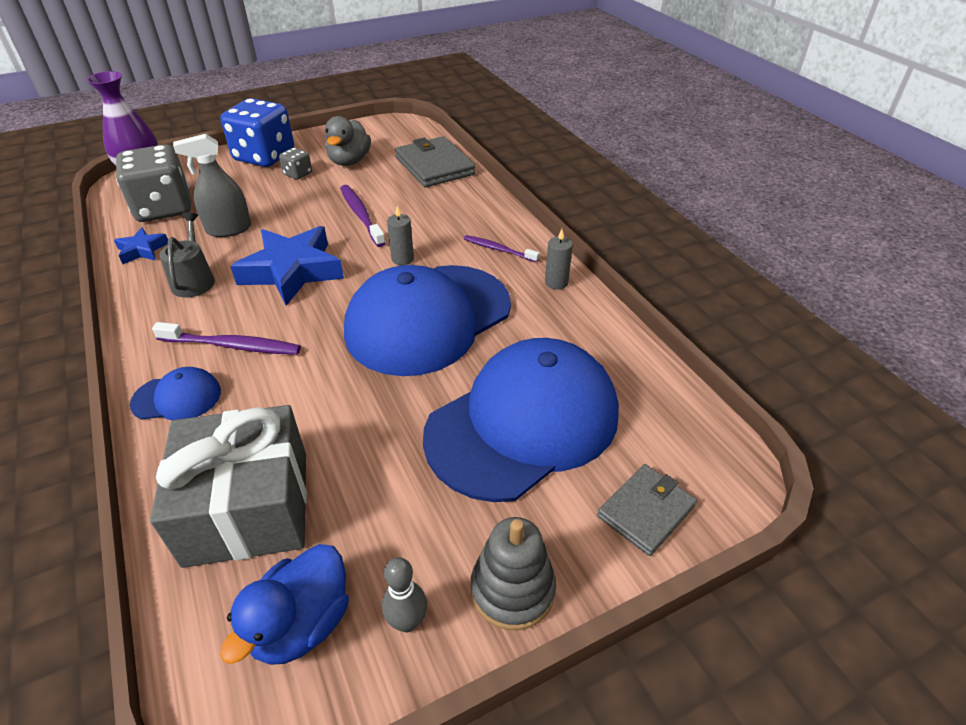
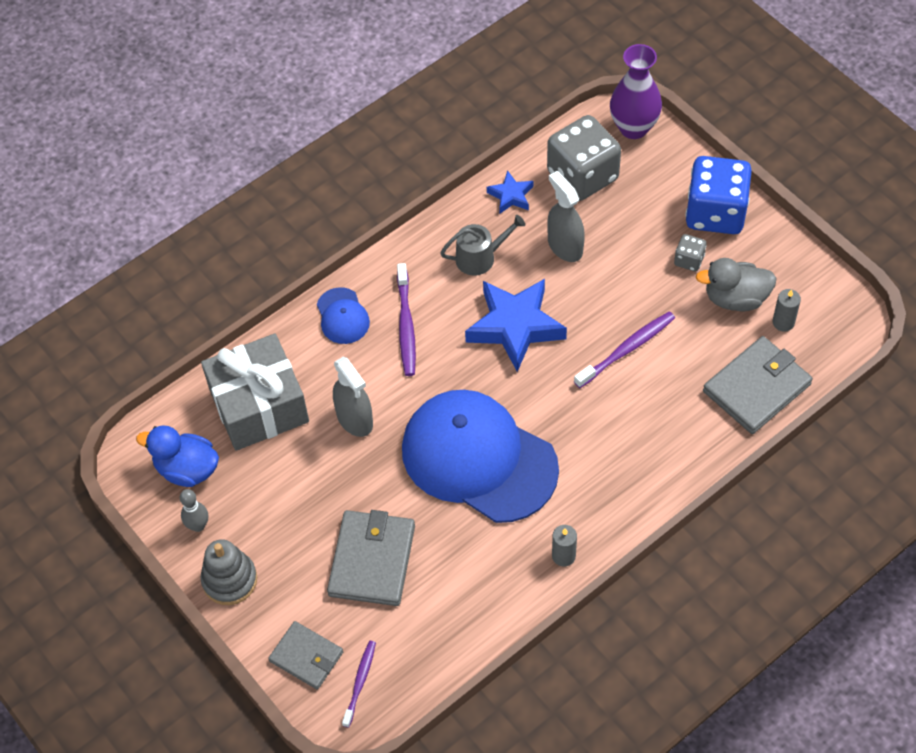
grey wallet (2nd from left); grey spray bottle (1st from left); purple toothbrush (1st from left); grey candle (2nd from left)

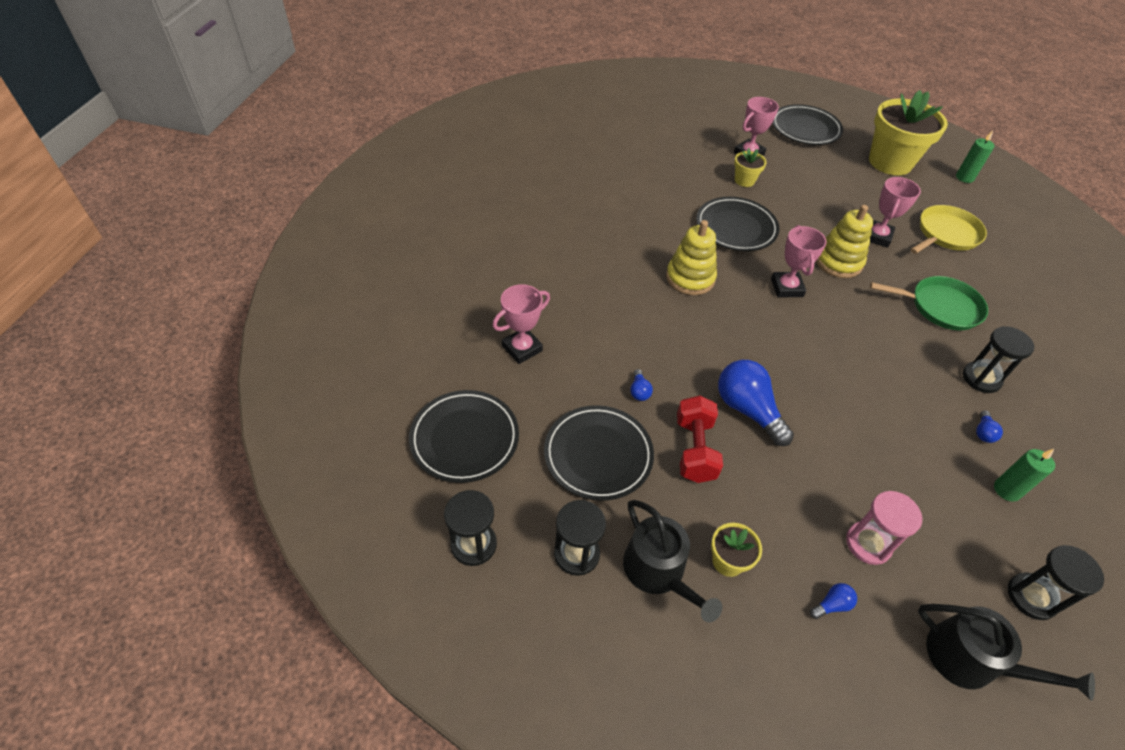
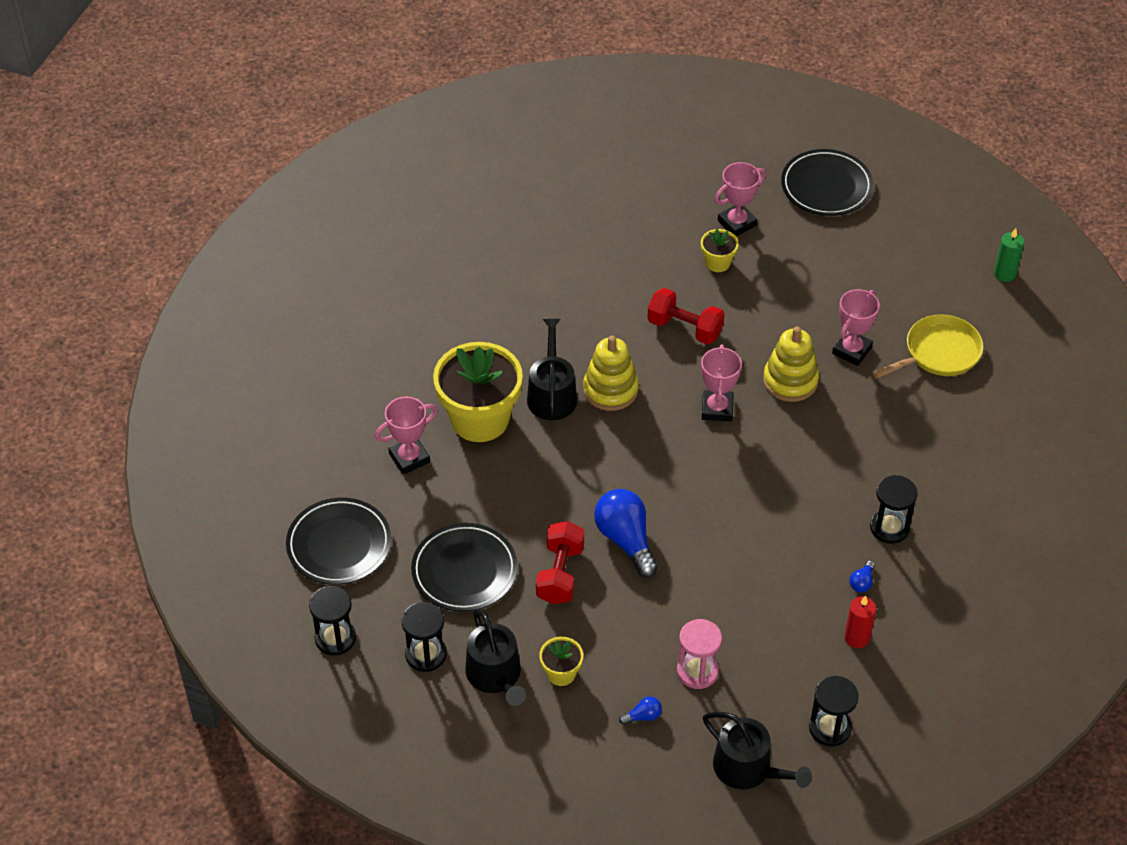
yellow flower pot (1st from left); black watering can (2nd from left); red dumbbell (2nd from left); red candle; blue light bulb (1st from left in the first image); green pan

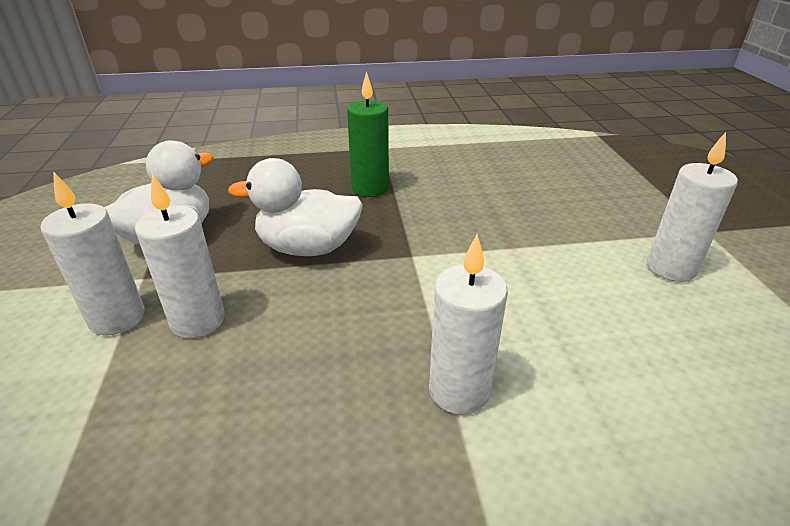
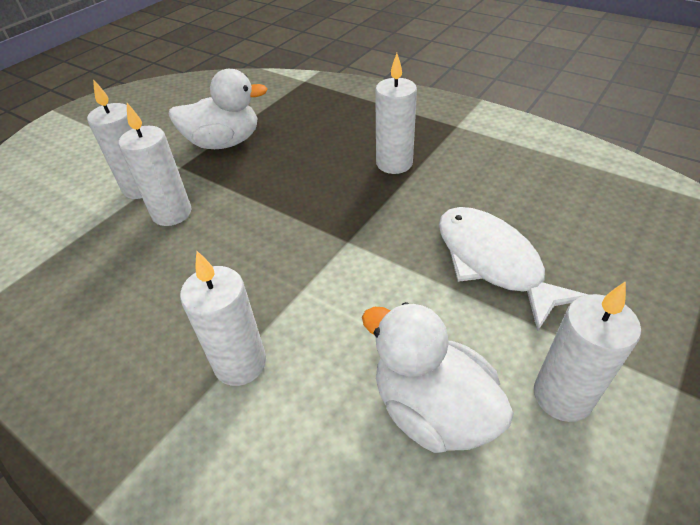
white duck (2nd from left); white candle (4th from left); white fish

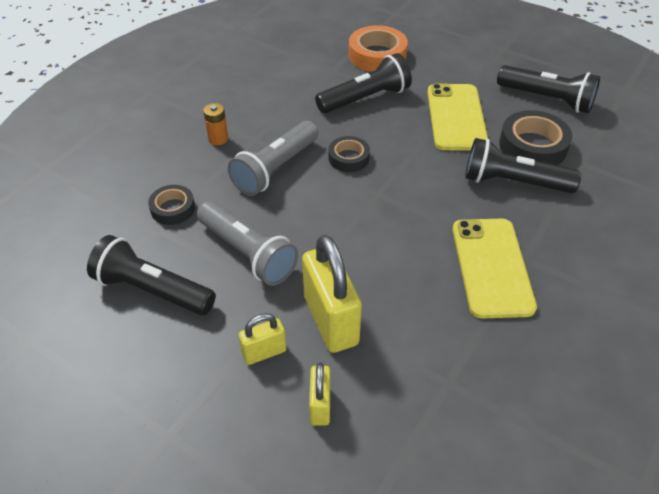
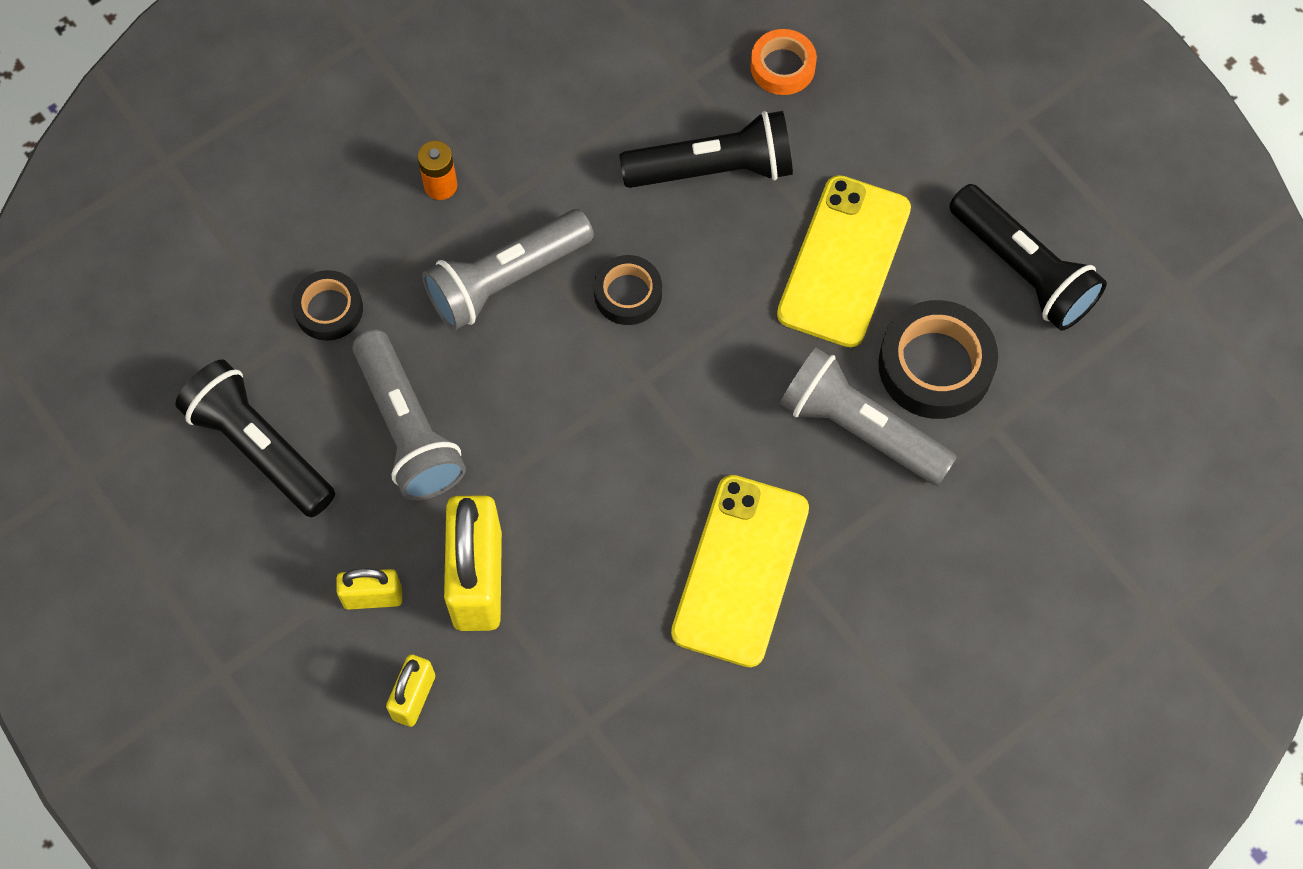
orange tape; grey flashlight (3rd from left)

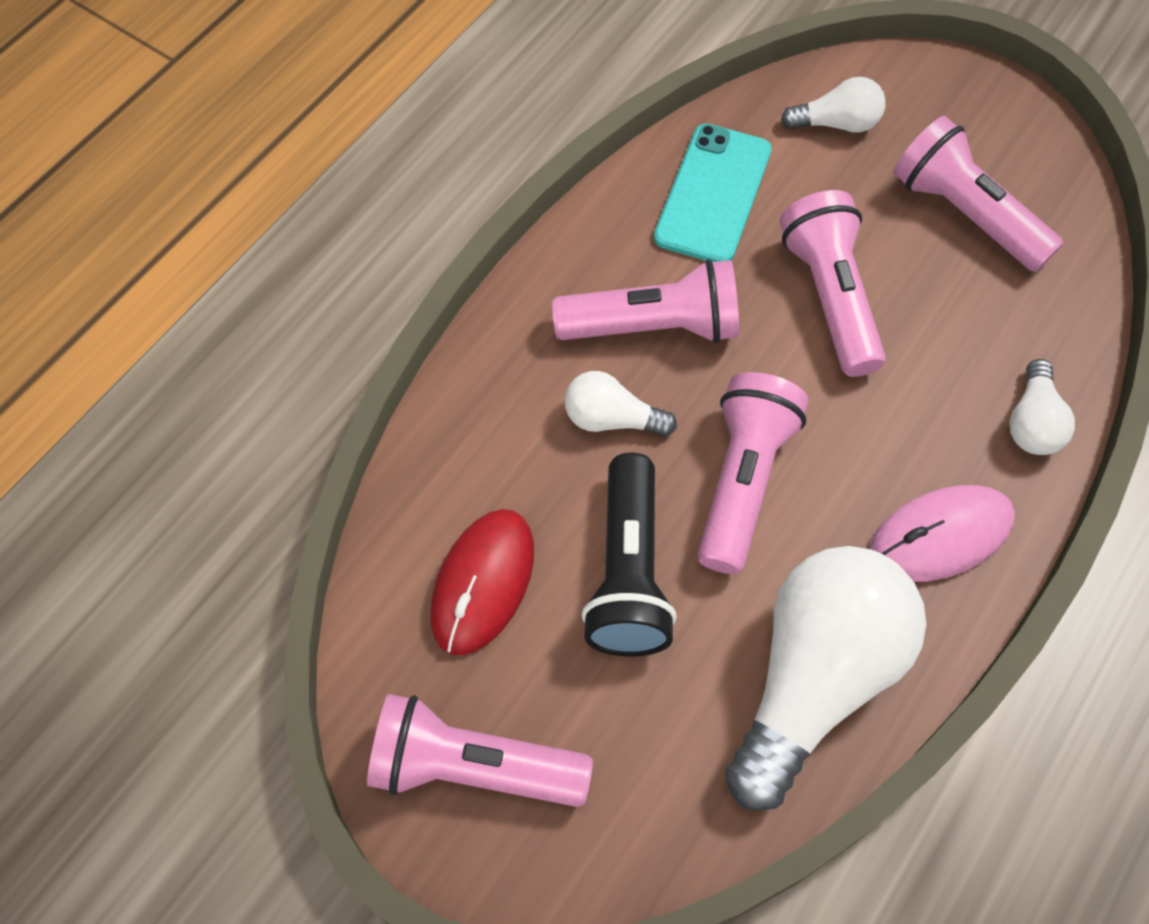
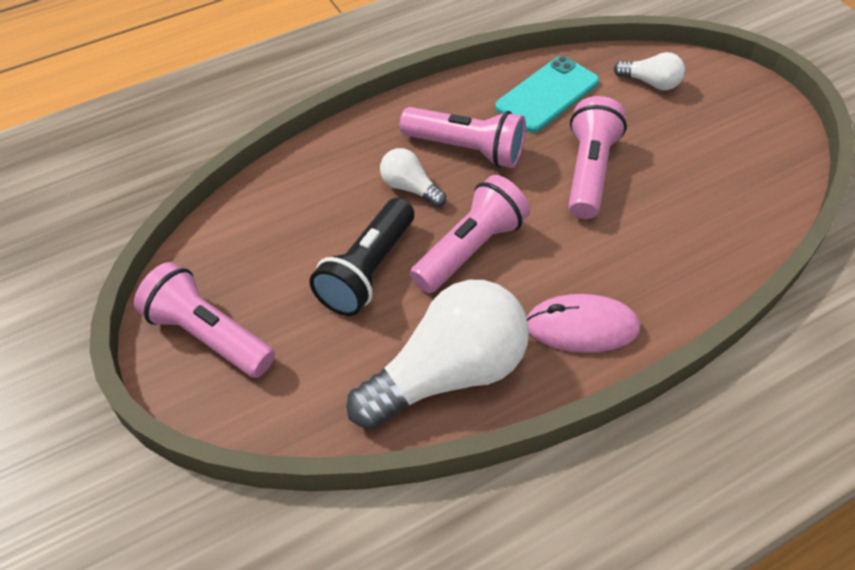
red mouse; pink flashlight (5th from left in the first image); white light bulb (4th from left in the first image)

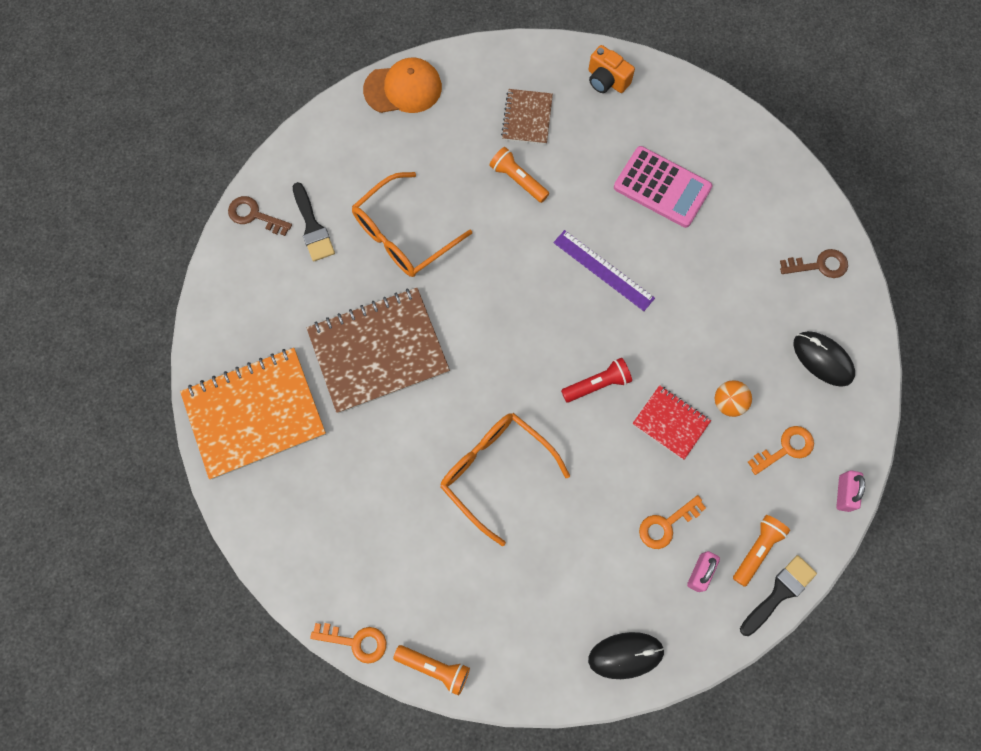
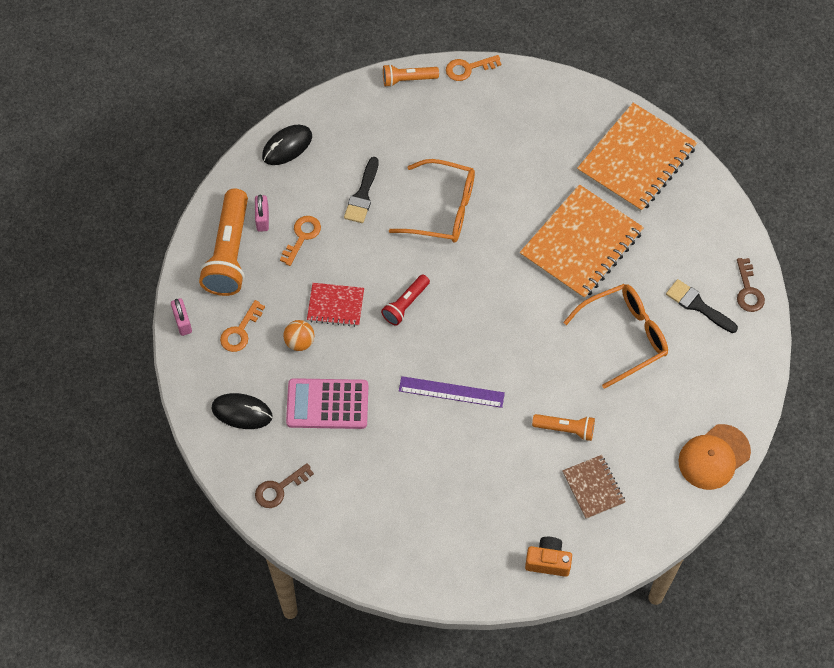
orange flashlight (1st from left); pink calculator; black brush (1st from left); orange notebook (1st from left); orange glasses (2nd from left); brown key (2nd from left)

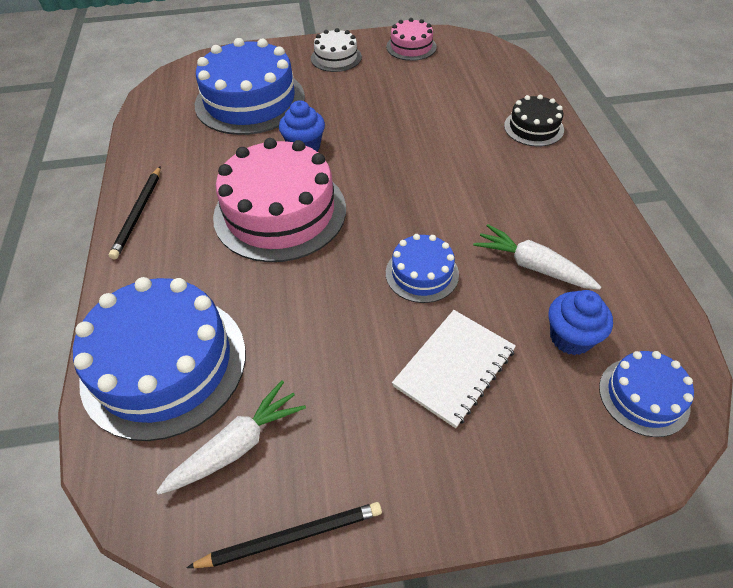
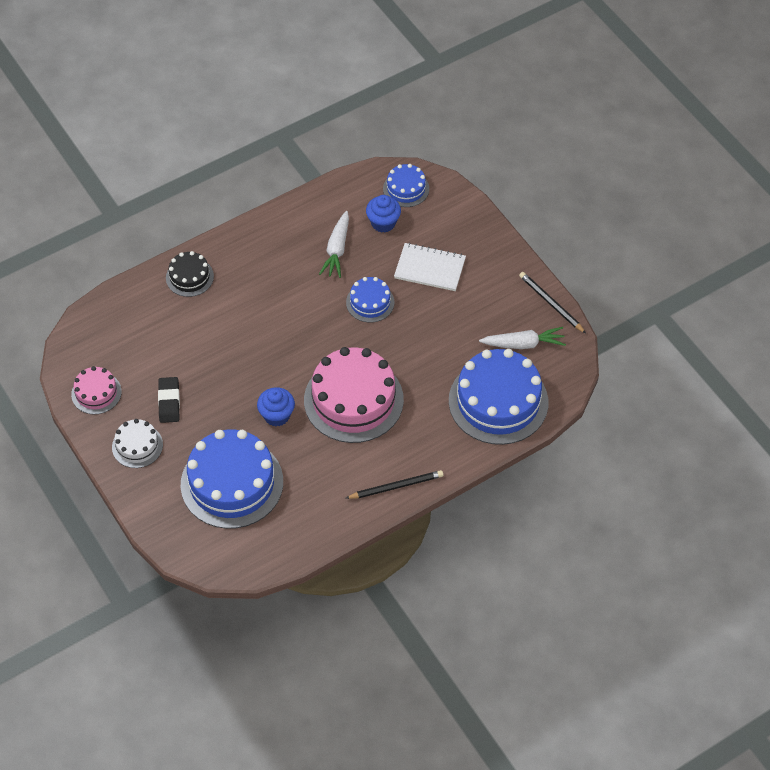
black eraser; white carrot (2nd from left)

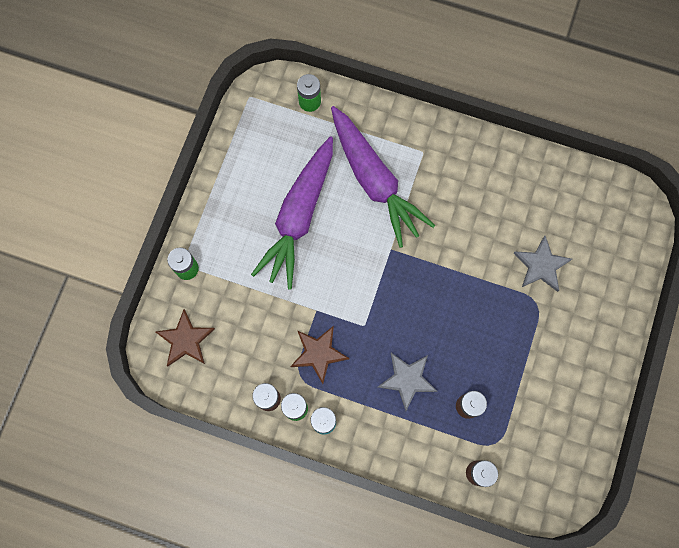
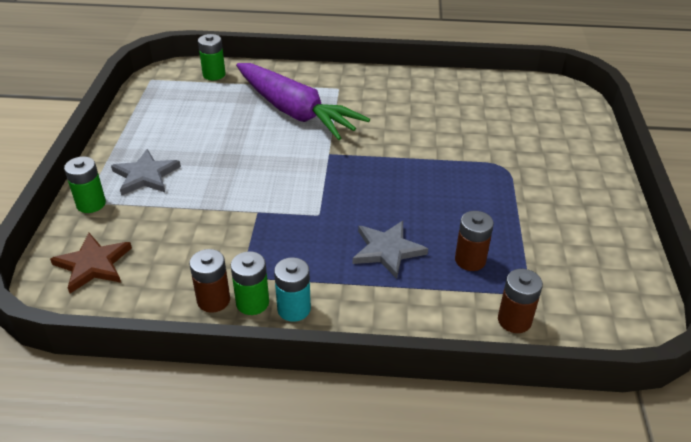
grey star (1st from left); purple carrot (1st from left in the first image); brown star (2nd from left in the first image)

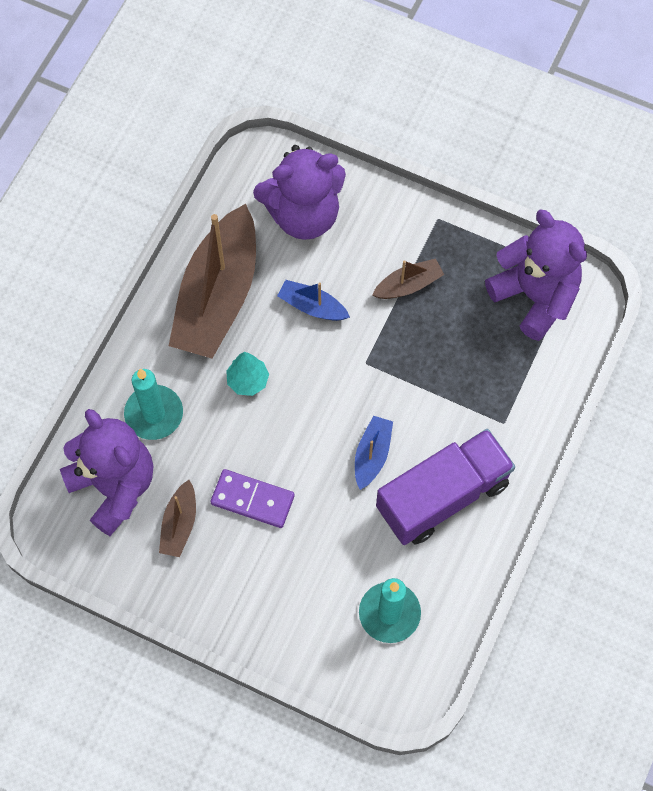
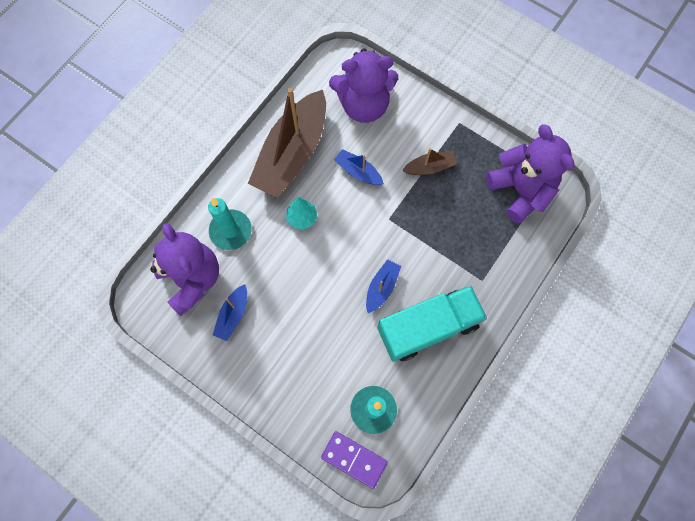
blue boat (1st from left); purple domino; turquoise truck

